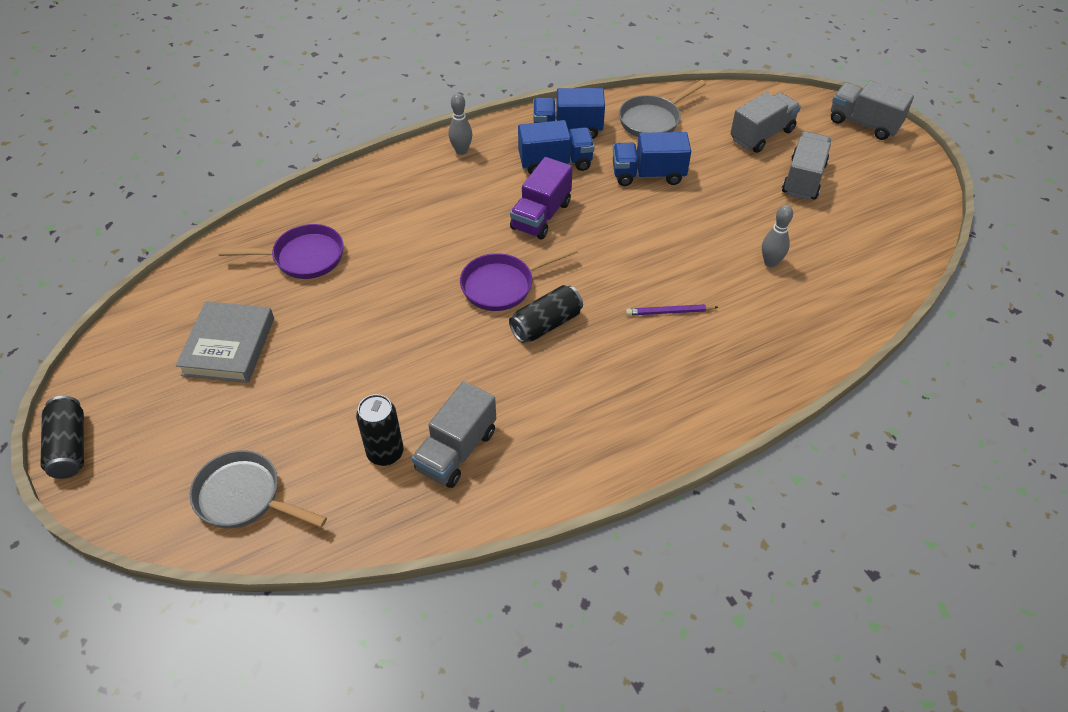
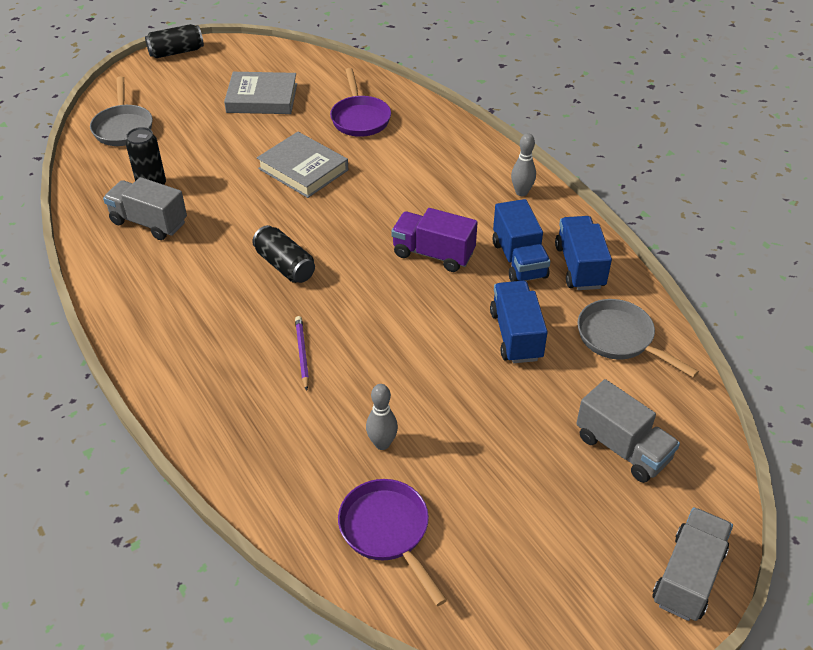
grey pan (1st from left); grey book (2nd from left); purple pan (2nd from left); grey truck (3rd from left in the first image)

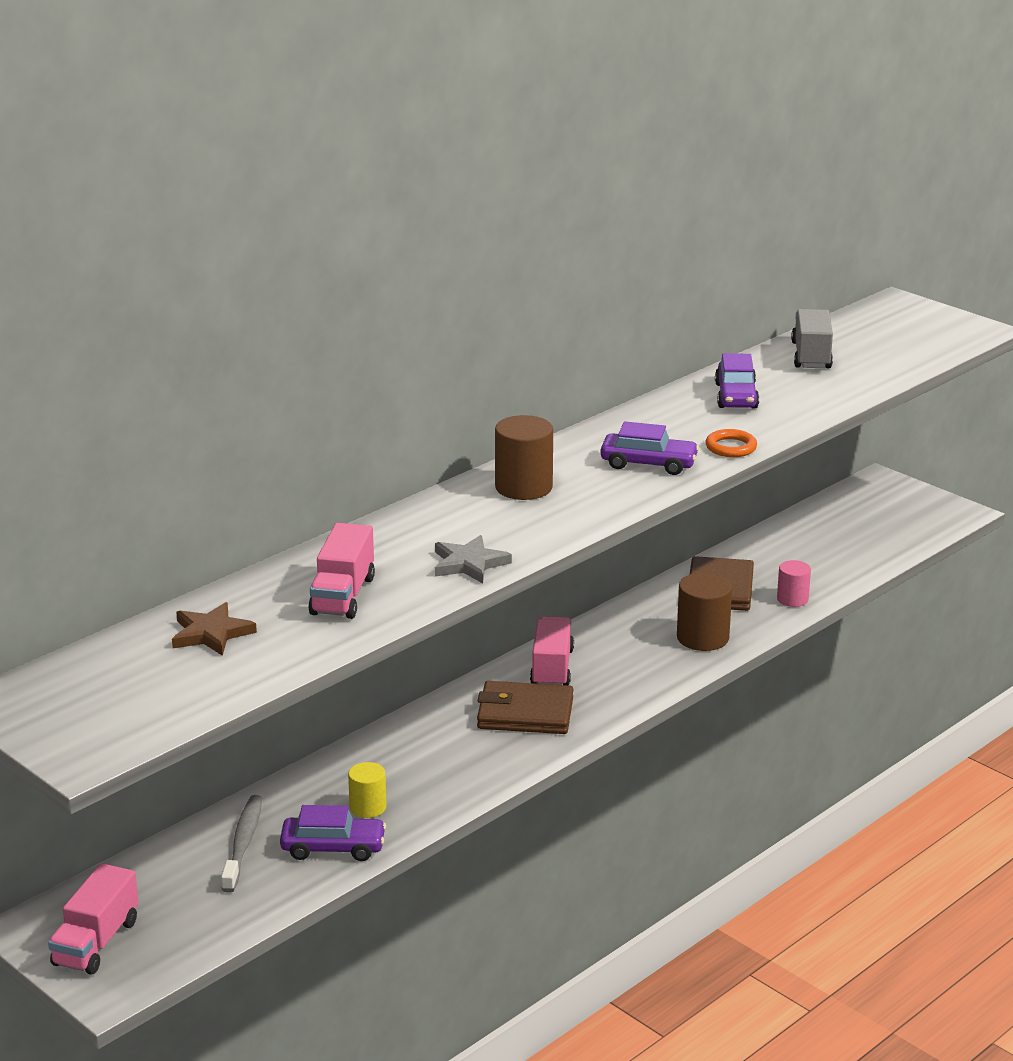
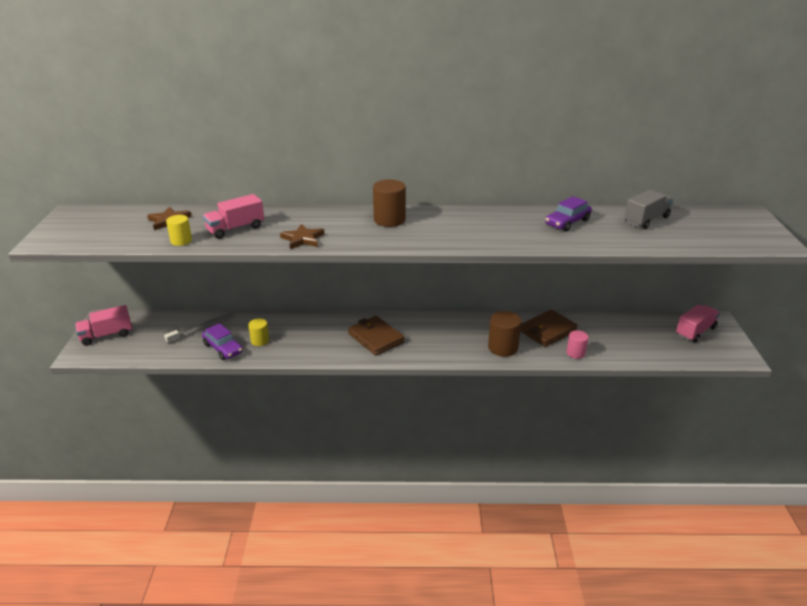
yellow cylinder (1st from left); brown star (2nd from left); pink truck (3rd from left); purple car (2nd from left in the first image); orange ring

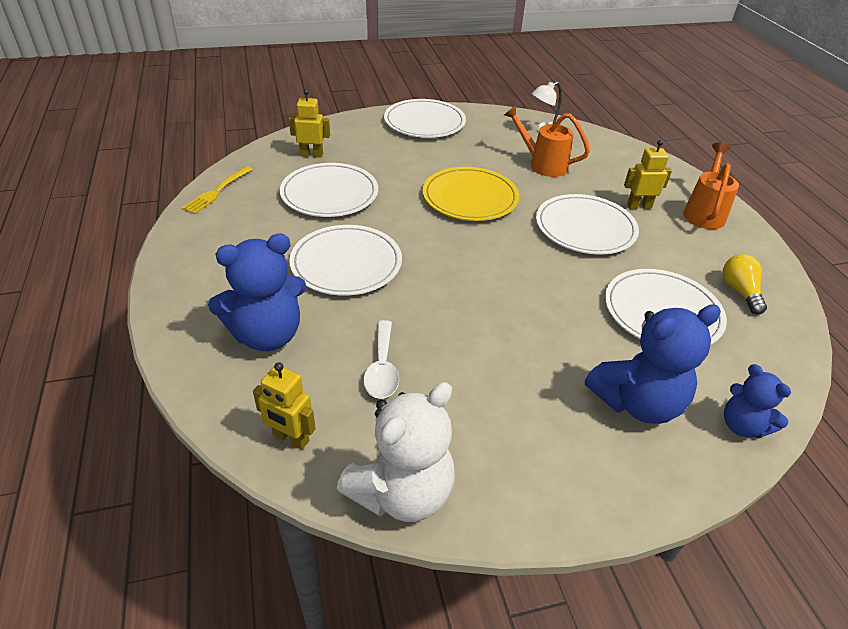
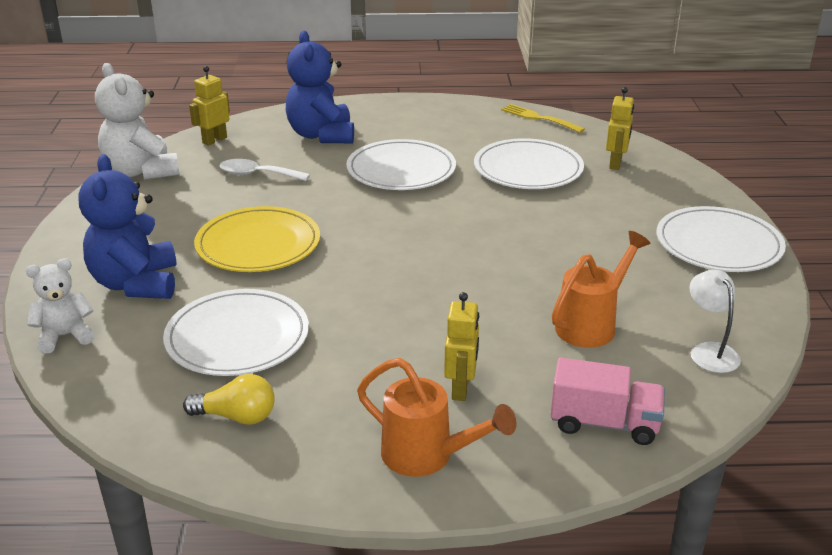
white teddy bear (1st from left); yellow plate; pink truck; white plate (4th from left in the first image)

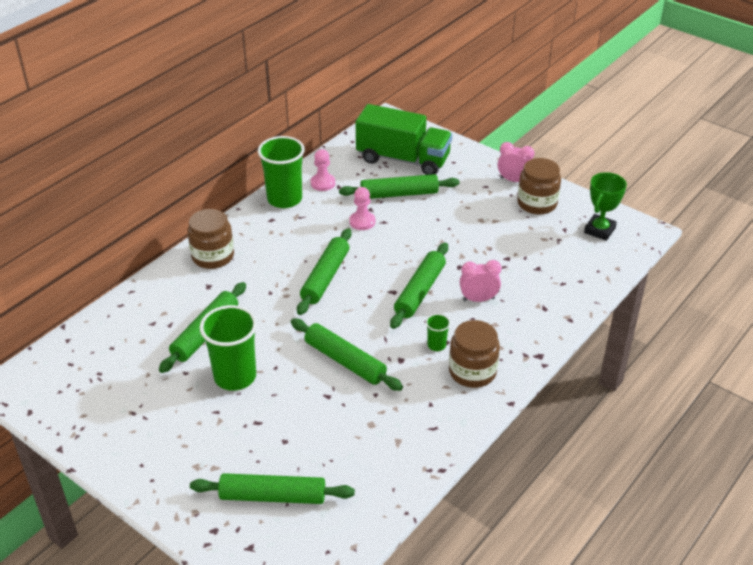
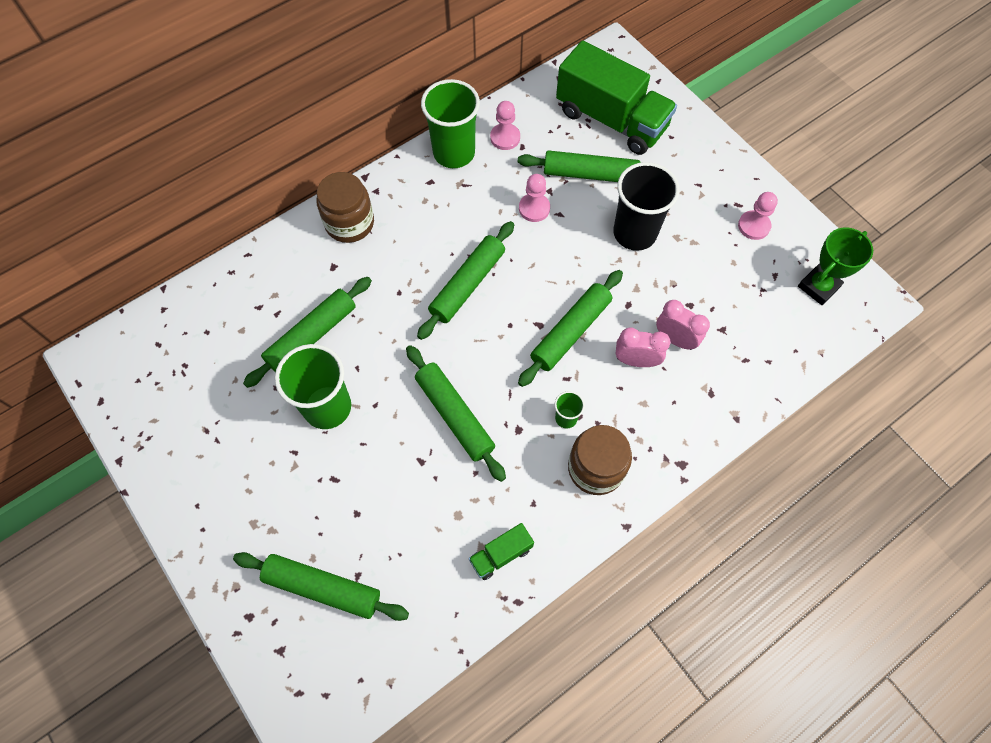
green truck (1st from left); black cup; pink clock (2nd from left); pink pawn (3rd from left)

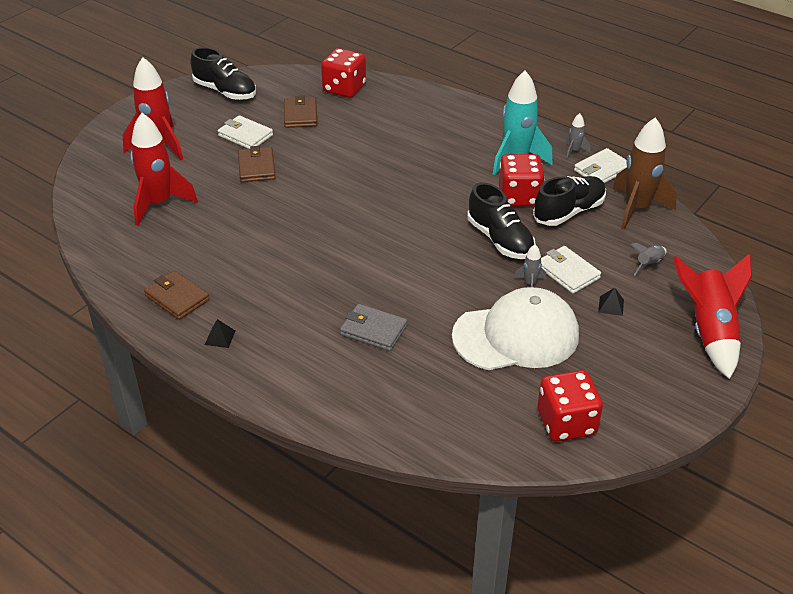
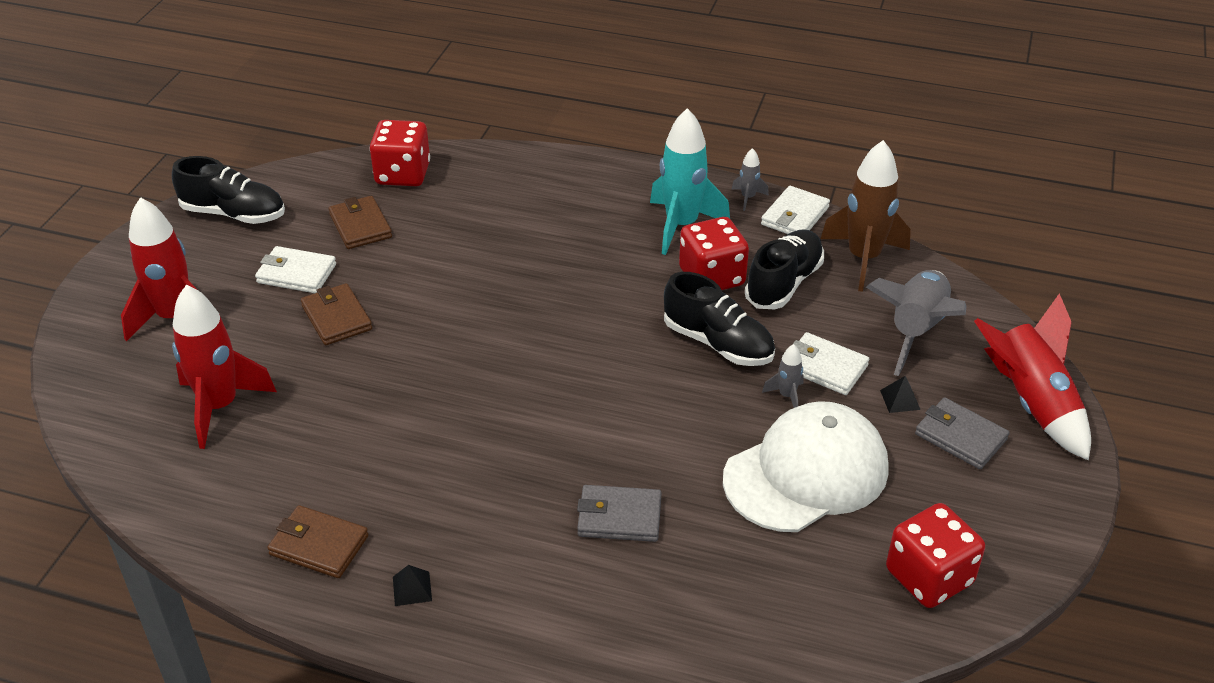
grey rocket (3rd from left); grey wallet (2nd from left)

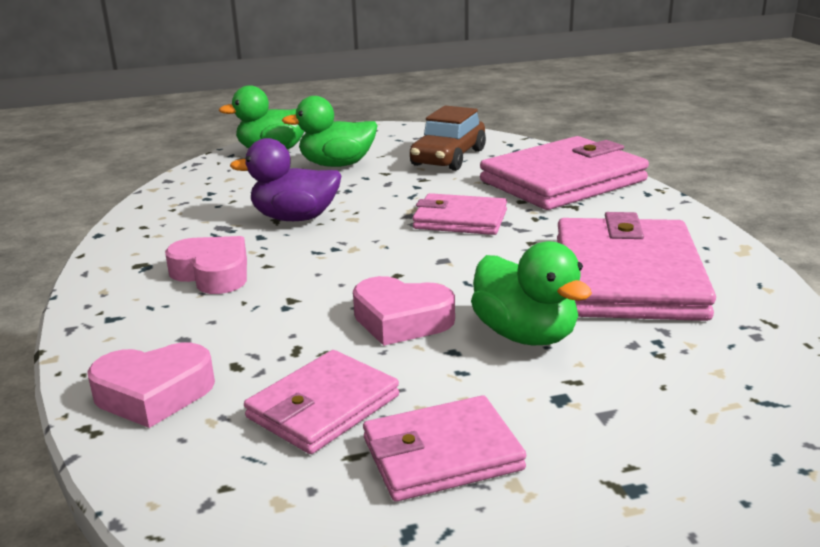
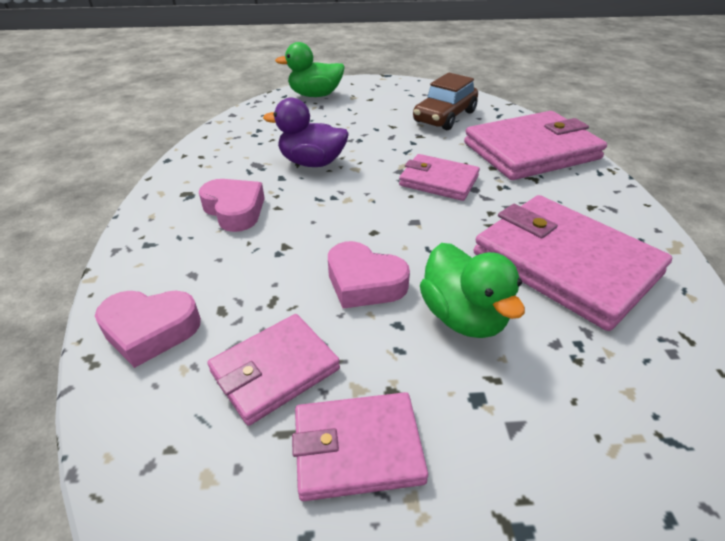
pink wallet (5th from left); green duck (2nd from left in the first image)

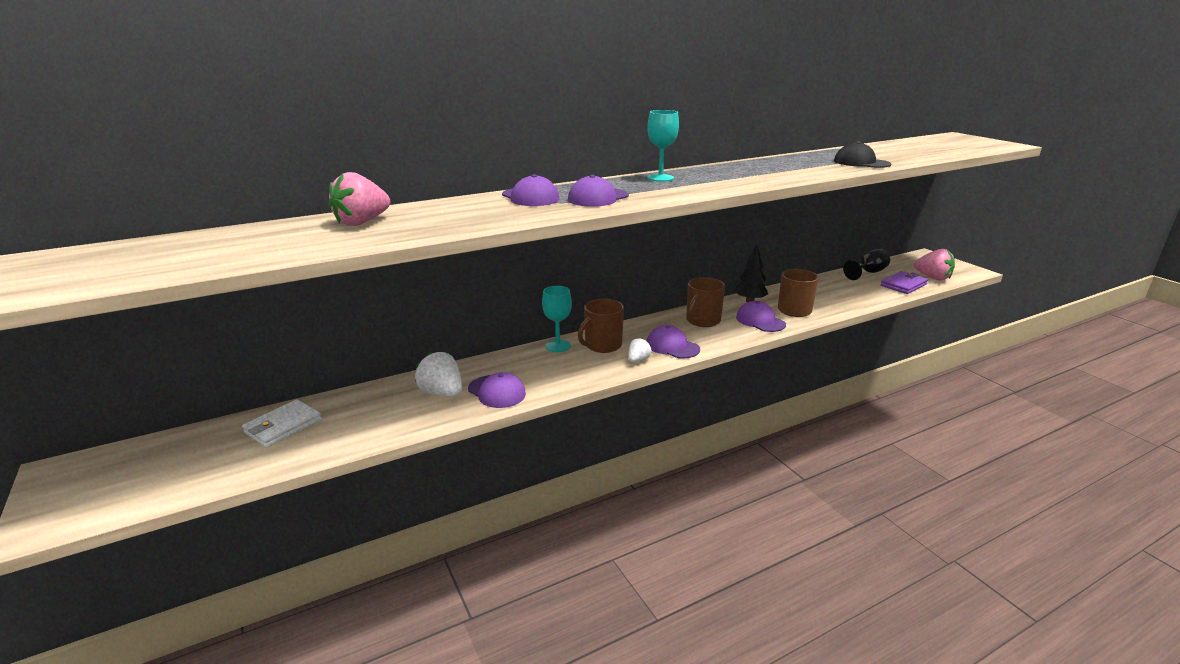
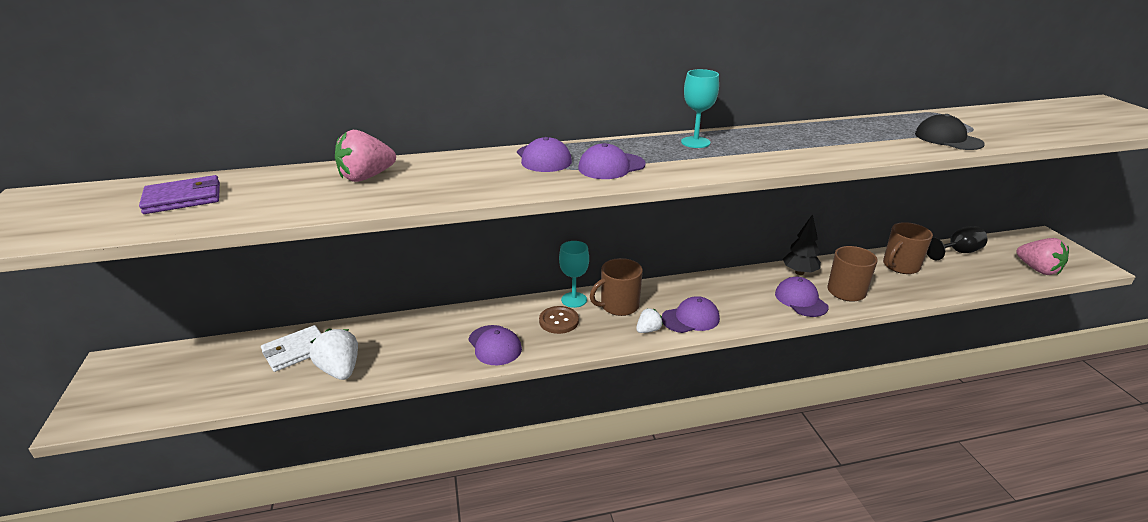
purple wallet; white strawberry (1st from left); brown button; purple cap (4th from left); brown mug (3rd from left)

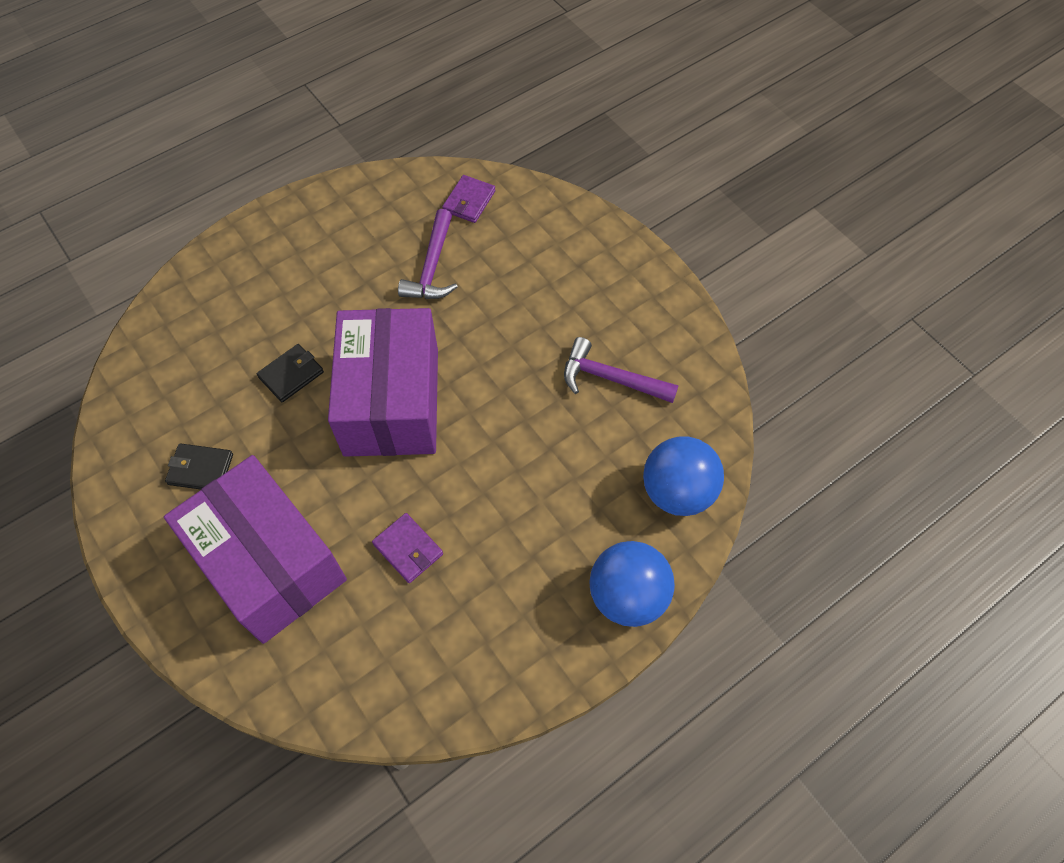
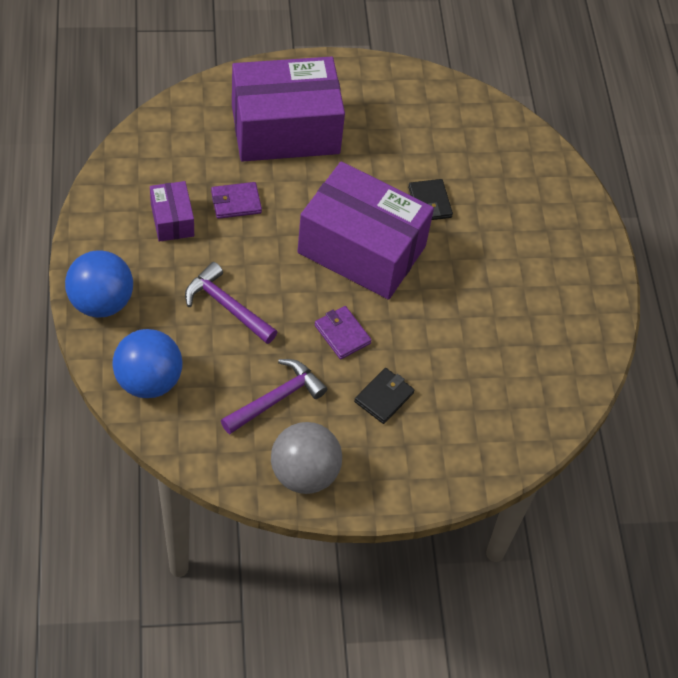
purple box (1st from left); purple hammer (1st from left); grey ball; purple wallet (2nd from left); black wallet (1st from left)

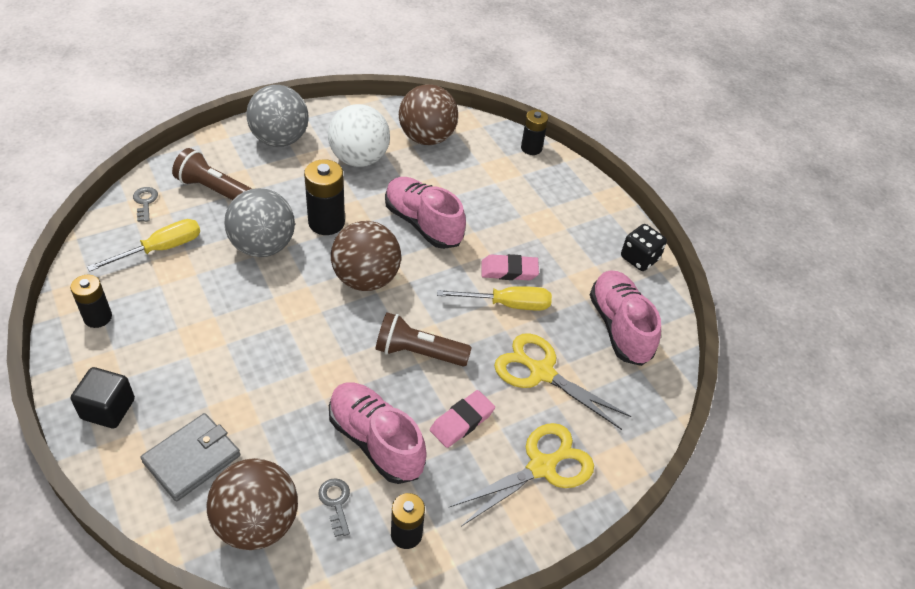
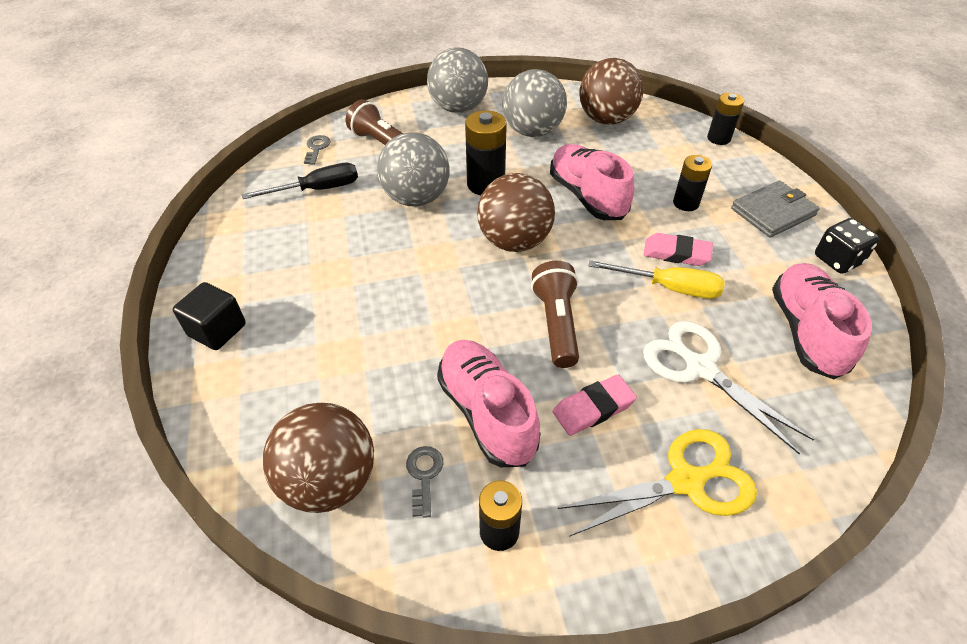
black screwdriver; grey ball (3rd from left); brown flashlight (2nd from left); white scissors; black battery (3rd from left); grey wallet

